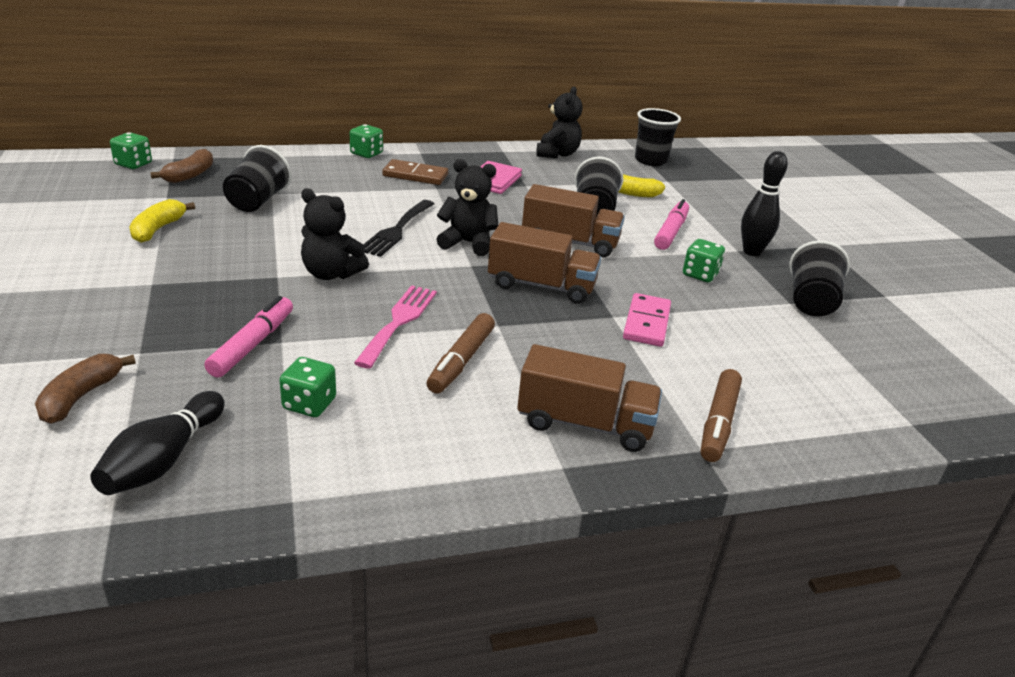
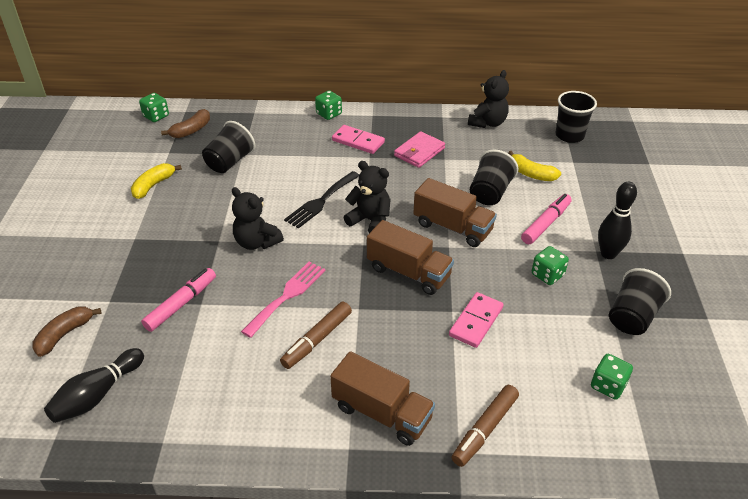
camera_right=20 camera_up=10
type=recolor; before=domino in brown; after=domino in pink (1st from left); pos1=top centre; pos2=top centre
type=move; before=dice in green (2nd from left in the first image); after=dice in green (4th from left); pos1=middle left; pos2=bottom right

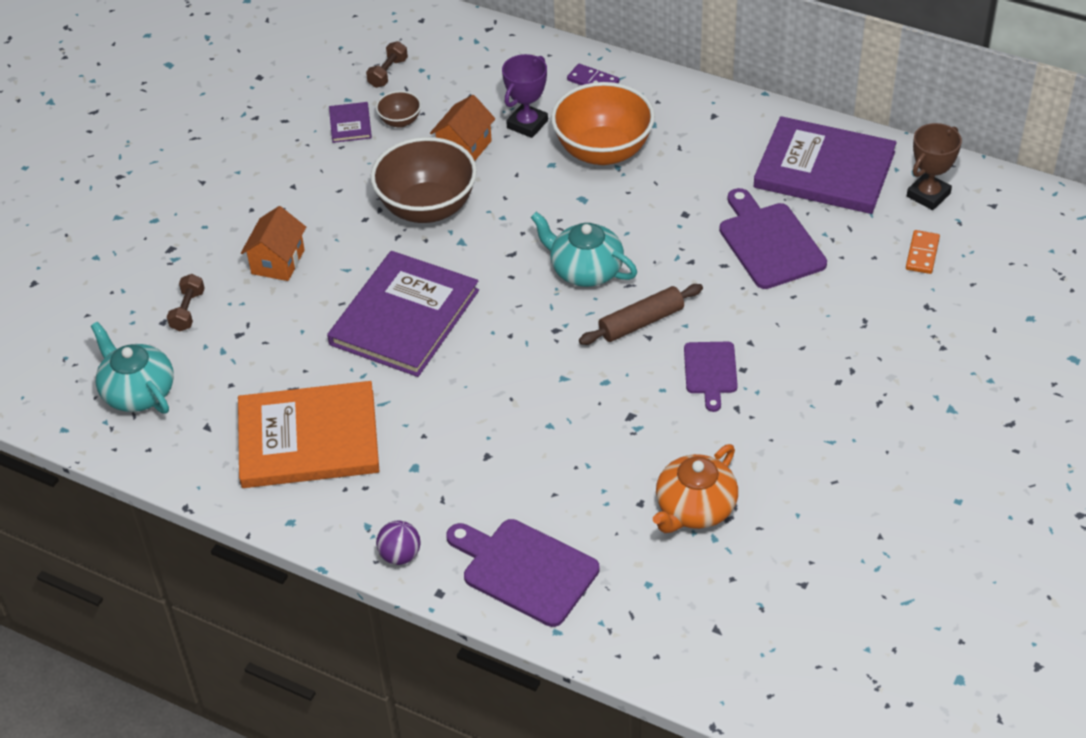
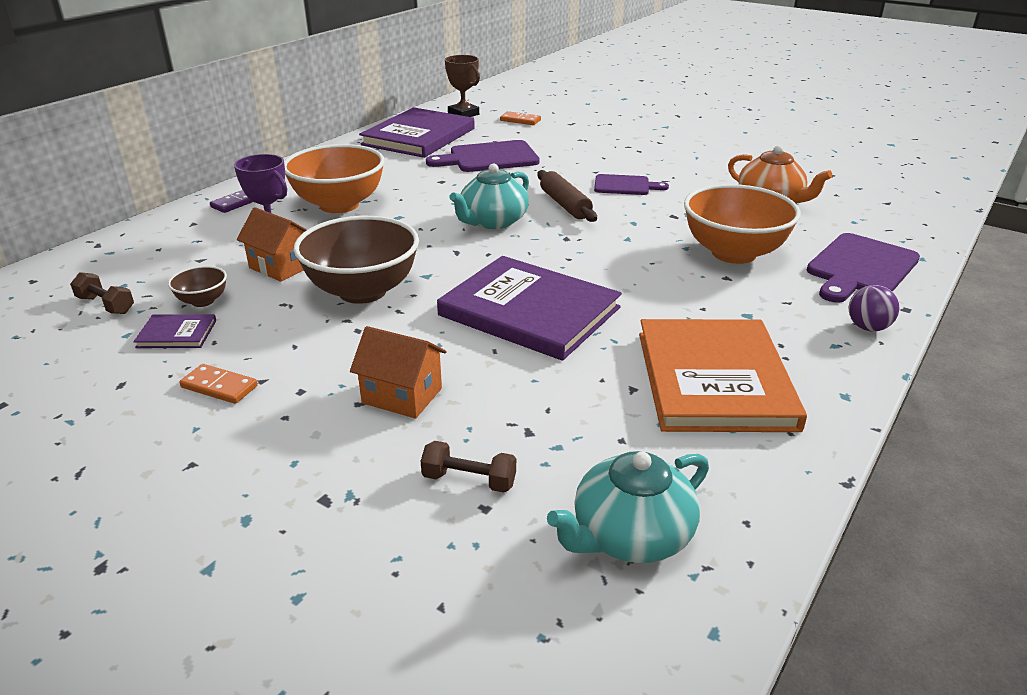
camera_right=-85 camera_up=-15
type=insert; after=domino in orange (1st from left); pos2=middle left
type=insert; after=bowl in orange (2nd from left); pos2=top right

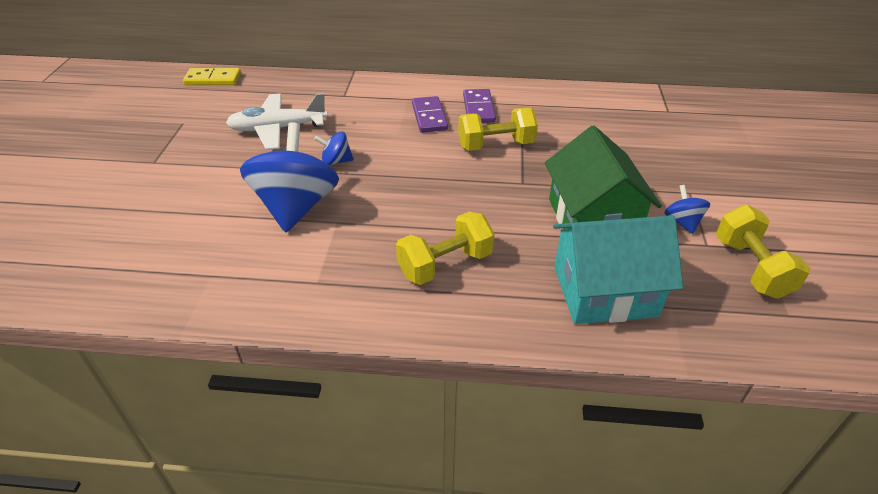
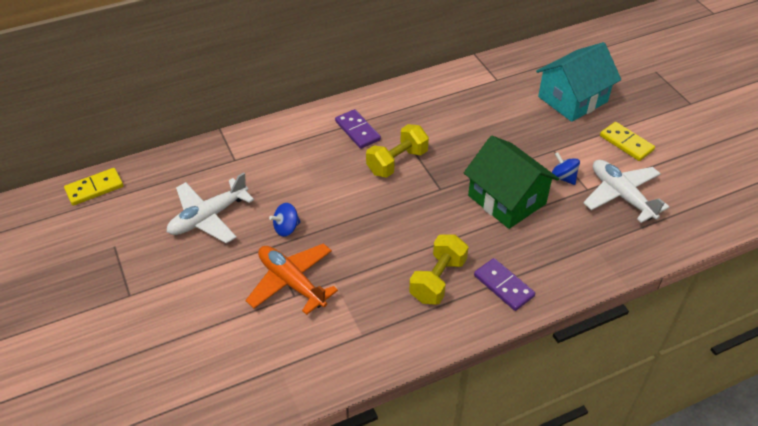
camera_right=-30 camera_up=5
type=replace; before=spinning top in blue (1st from left); after=plane in orange; pos1=middle left; pos2=centre
type=move; before=domino in purple (1st from left in the first image); after=domino in purple (2nd from left); pos1=top centre; pos2=bottom centre
type=move; before=house in turquoise; pos1=middle right; pos2=top right
type=replace; before=dumbbell in yellow (3rd from left); after=plane in white (2nd from left); pos1=middle right; pos2=middle right
type=insert; after=domino in yellow (2nd from left); pos2=top right

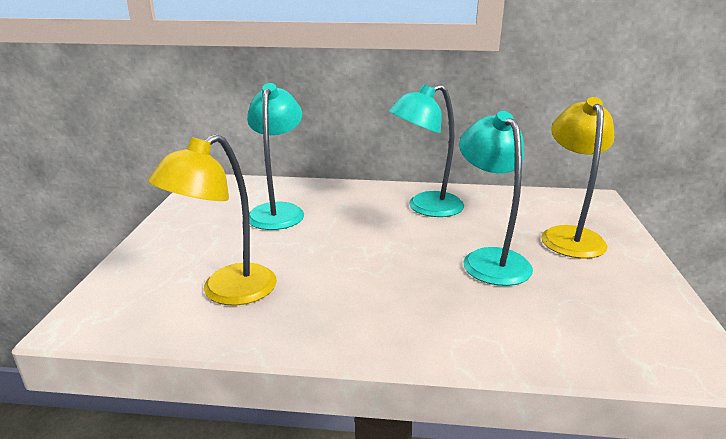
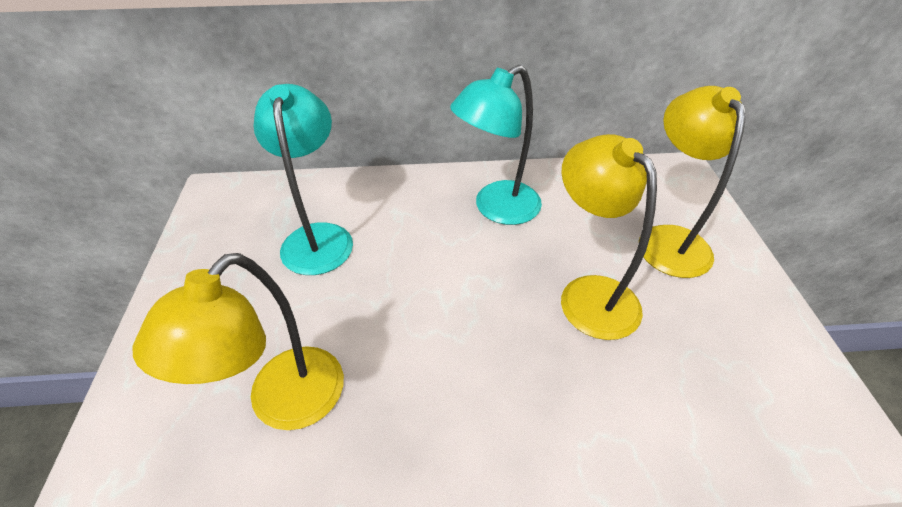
camera_right=-10 camera_up=20
type=recolor; before=lamp in turquoise (3rd from left); after=lamp in yellow (2nd from left); pos1=middle right; pos2=middle right

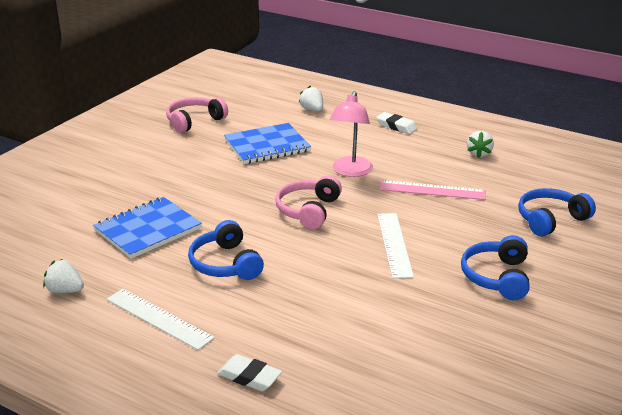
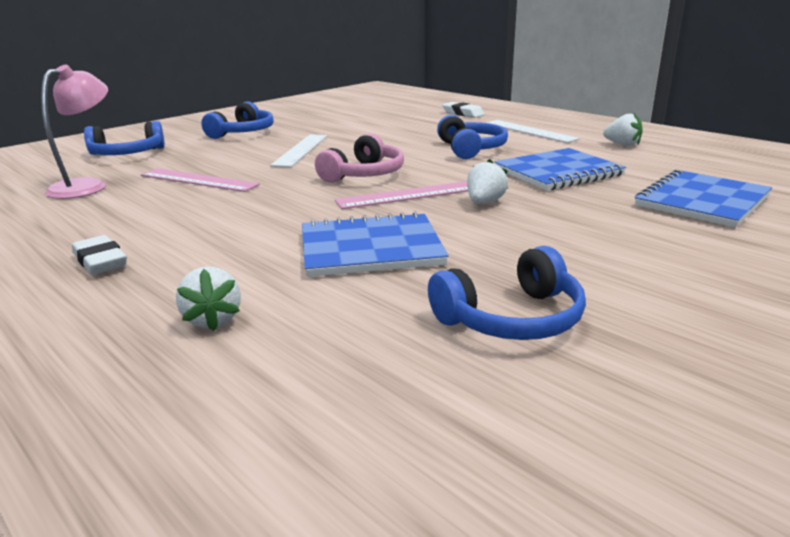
camera_right=-165 camera_up=-5
type=move; before=lamp in pink; pos1=top centre; pos2=top left
type=insert; after=ruler in pink (2nd from left); pos2=centre
type=recolor; before=headphones in pink (1st from left); after=headphones in blue (4th from left); pos1=top left; pos2=centre
type=move; before=strawberry in white (3rd from left in the first image); after=strawberry in white (2nd from left); pos1=middle right; pos2=centre
type=insert; after=notebook in blue (3rd from left); pos2=middle right

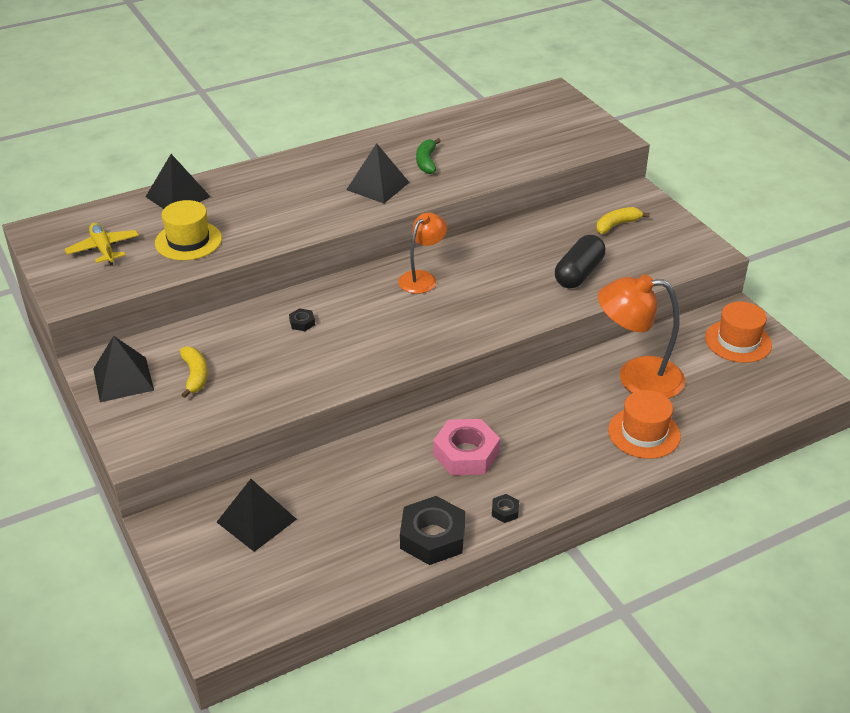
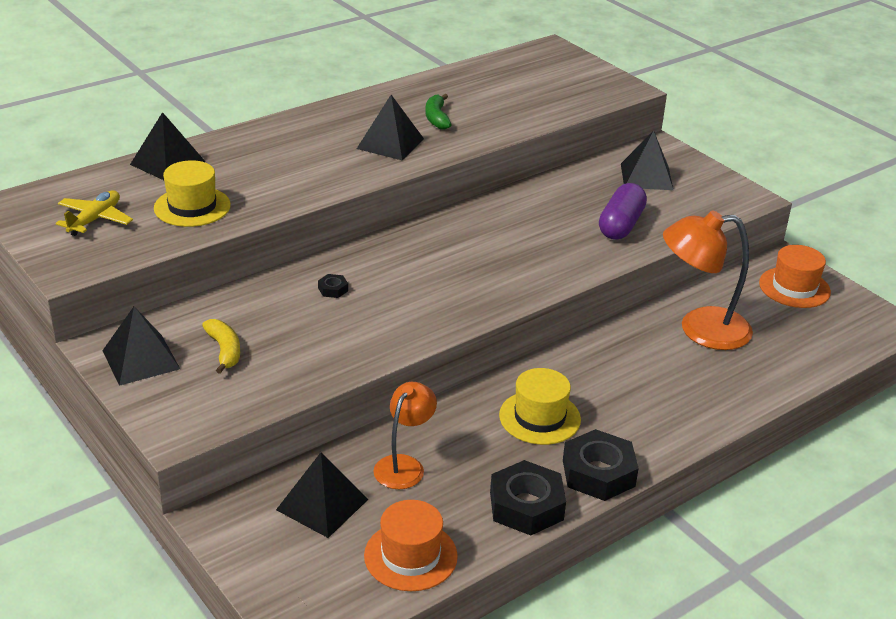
camera_right=-10 camera_up=-5
type=rotate; before=plane in yellow; pos1=middle left; pos2=middle left; turn=60
type=move; before=hat in orange (1st from left); pos1=middle right; pos2=bottom centre
type=move; before=lamp in orange (1st from left); pos1=centre; pos2=bottom centre
type=replace; before=nut in pink; after=hat in yellow (2nd from left); pos1=centre; pos2=centre
type=resize; before=nut in black (3rd from left); pos1=bottom centre; pos2=bottom right; scale=2.29
type=recolor; before=capsule in black; after=capsule in purple; pos1=middle right; pos2=middle right
type=replace; before=banana in yellow (2nd from left); after=pyramid in black (5th from left); pos1=top right; pos2=top right

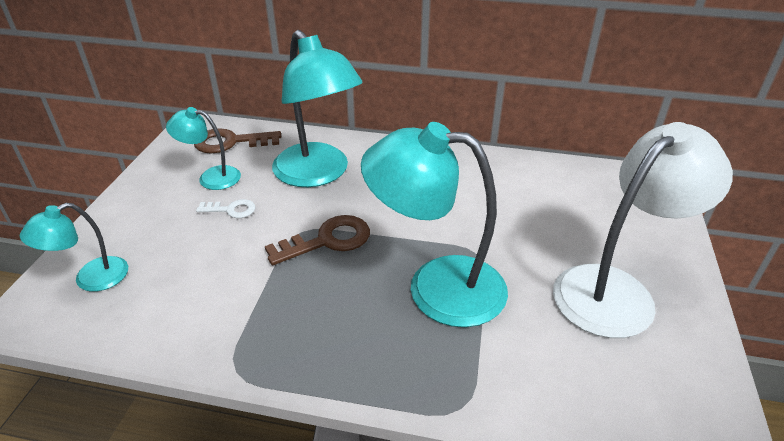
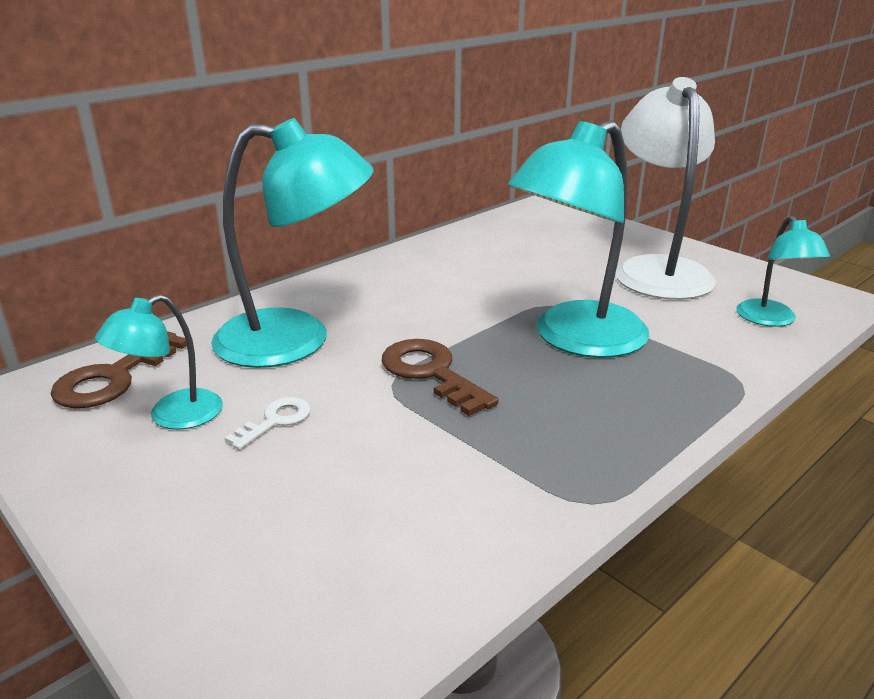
camera_right=-55 camera_up=-10
type=rotate; before=key in brown (2nd from left); pos1=centre; pos2=centre; turn=-45
type=move; before=lamp in turquoise (1st from left in the first image); after=lamp in turquoise (4th from left); pos1=middle left; pos2=middle right

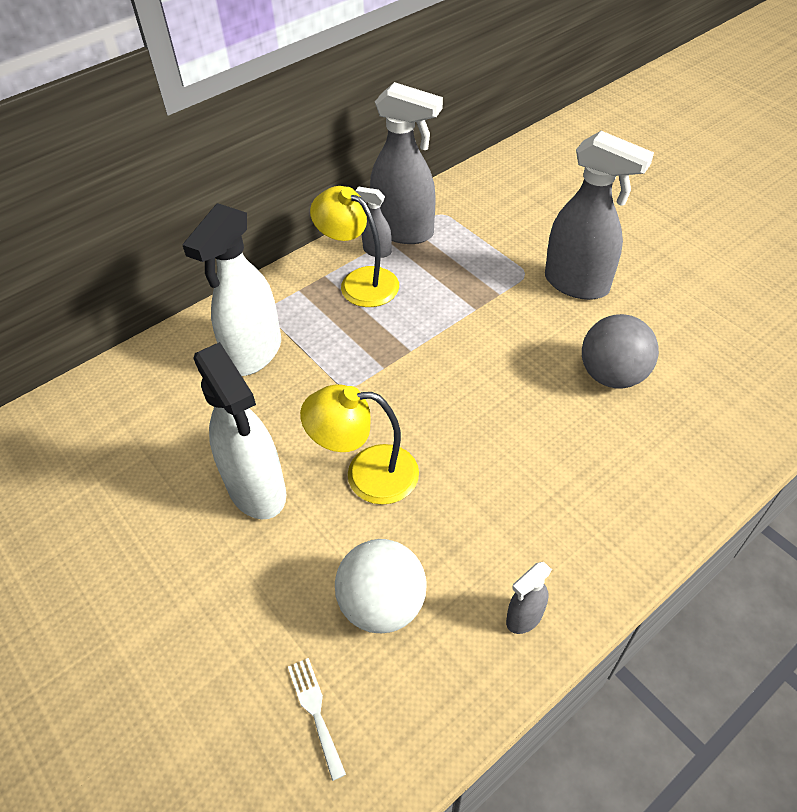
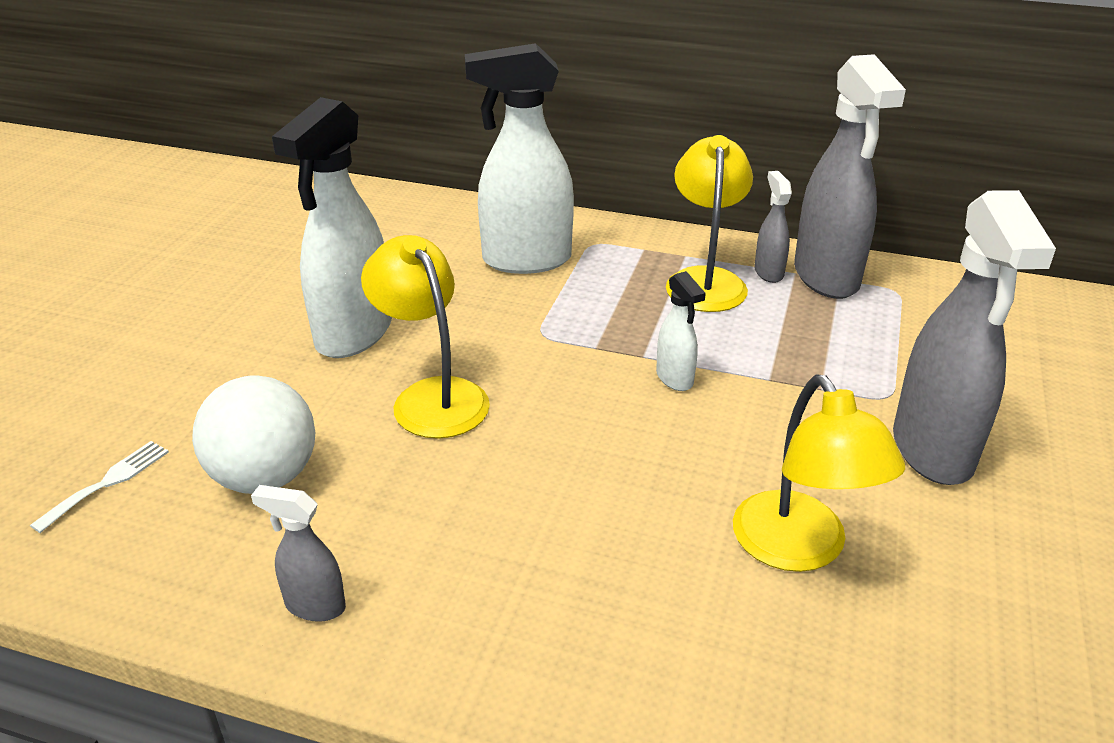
camera_right=55 camera_up=-15
type=insert; after=spray bottle in white (3rd from left); pos2=centre
type=replace; before=ball in grey; after=lamp in yellow (3rd from left); pos1=middle right; pos2=middle right

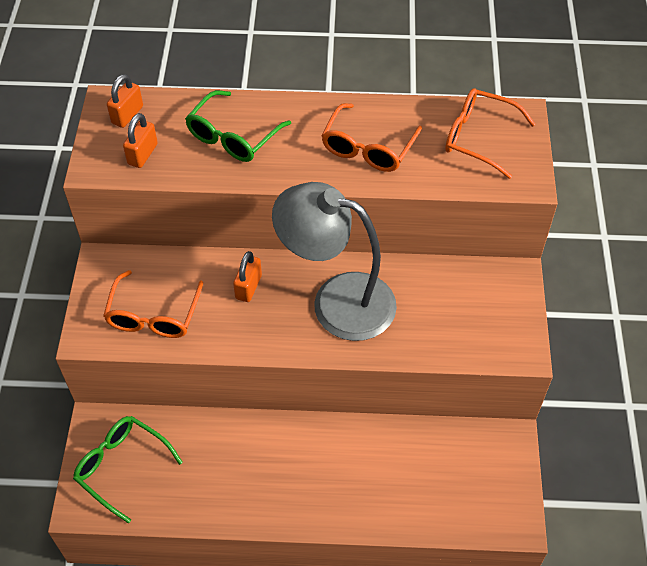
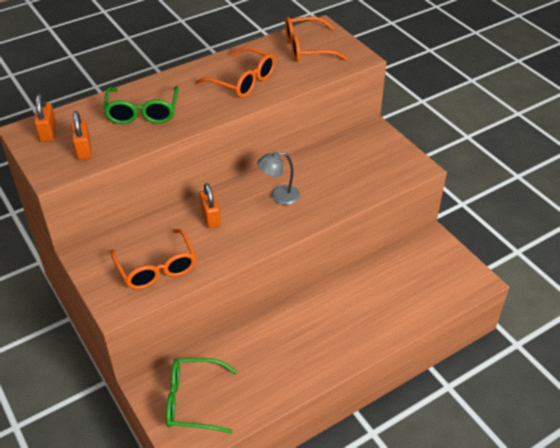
camera_right=-35 camera_up=-10
type=rotate; before=glasses in orange (2nd from left); pos1=top centre; pos2=top centre; turn=-45
type=resize; before=lamp in grey; pos1=centre; pos2=centre; scale=0.44

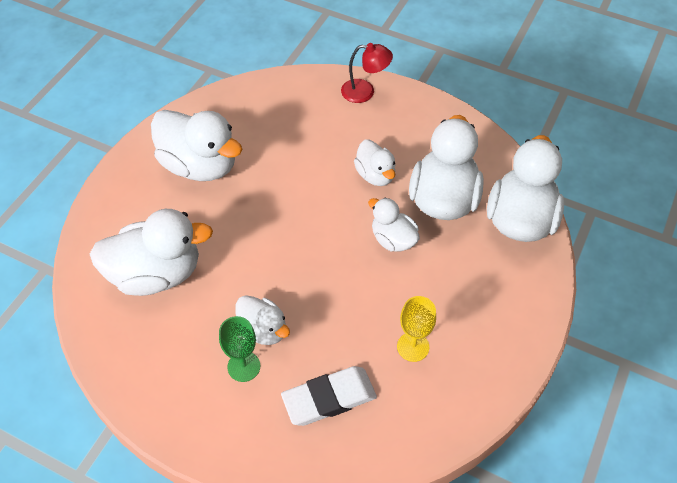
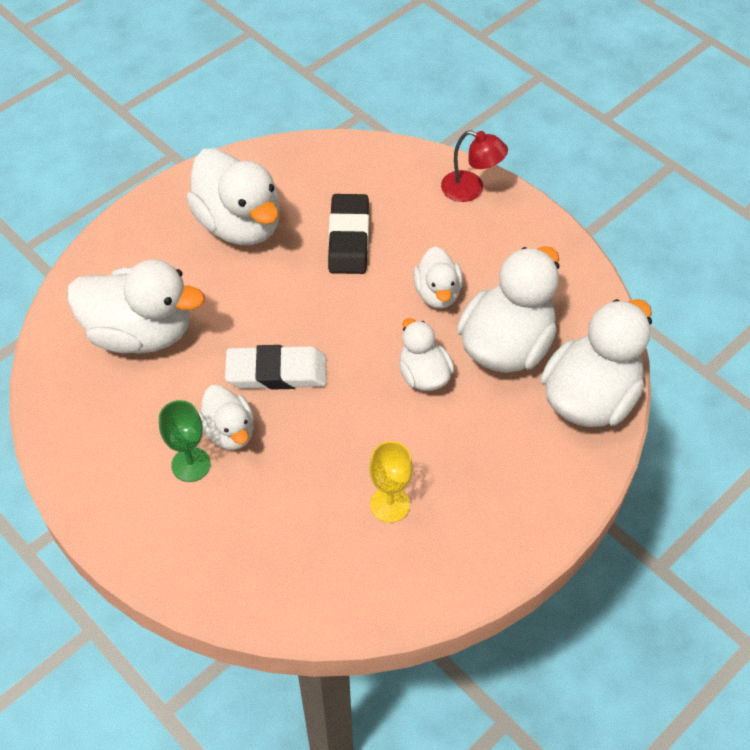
camera_right=20 camera_up=0
type=move; before=eraser in white; pos1=bottom centre; pos2=centre
type=insert; after=eraser in black; pos2=top centre

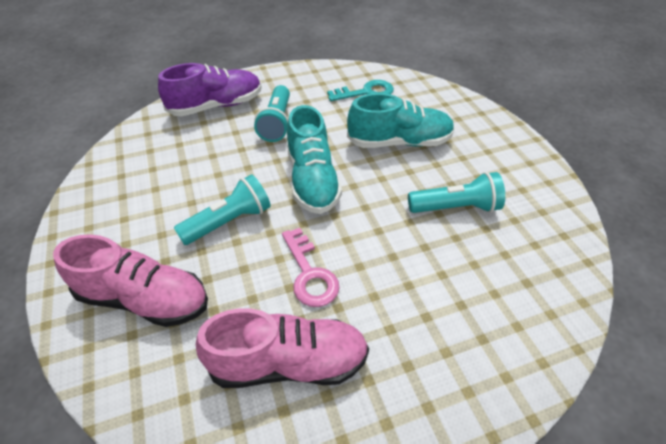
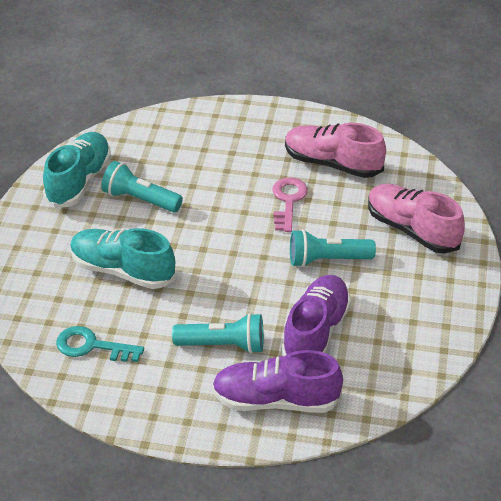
camera_right=-150 camera_up=-5
type=move; before=shoe in turquoise (1st from left); pos1=centre; pos2=middle left
type=rotate; before=flashlight in turquoise (2nd from left); pos1=top centre; pos2=centre; turn=60
type=insert; after=shoe in purple (2nd from left); pos2=centre

